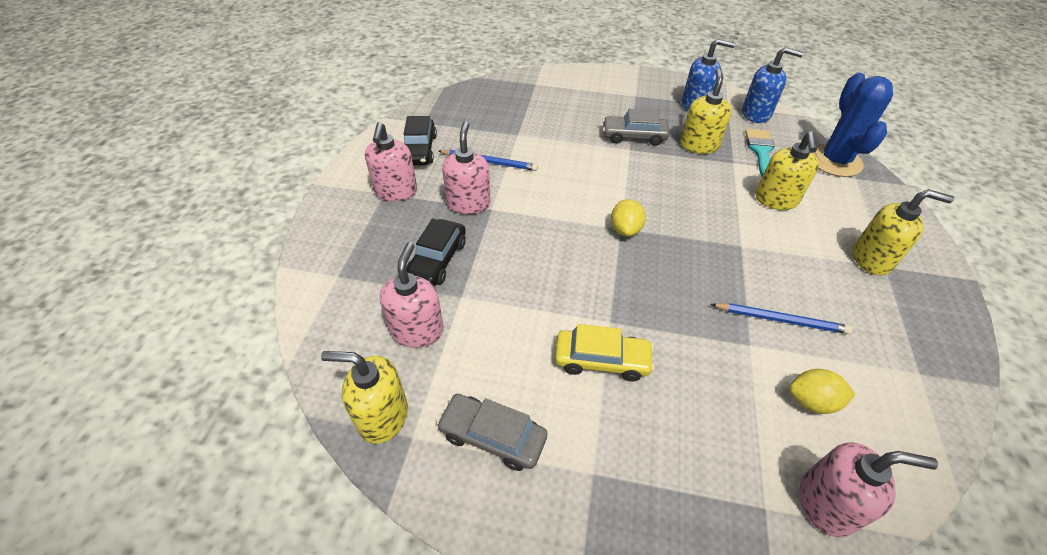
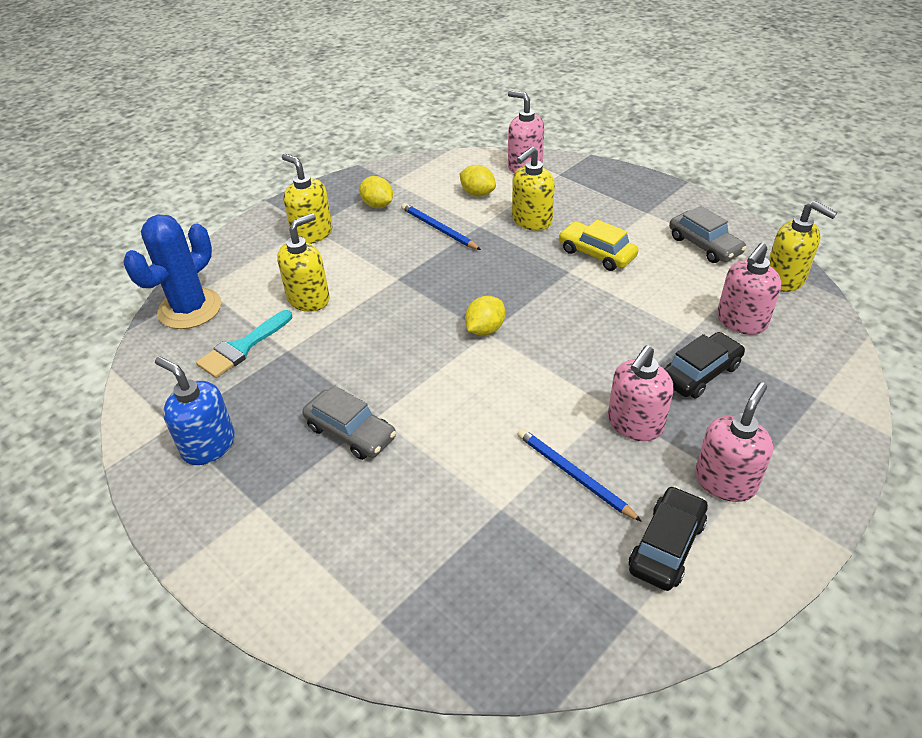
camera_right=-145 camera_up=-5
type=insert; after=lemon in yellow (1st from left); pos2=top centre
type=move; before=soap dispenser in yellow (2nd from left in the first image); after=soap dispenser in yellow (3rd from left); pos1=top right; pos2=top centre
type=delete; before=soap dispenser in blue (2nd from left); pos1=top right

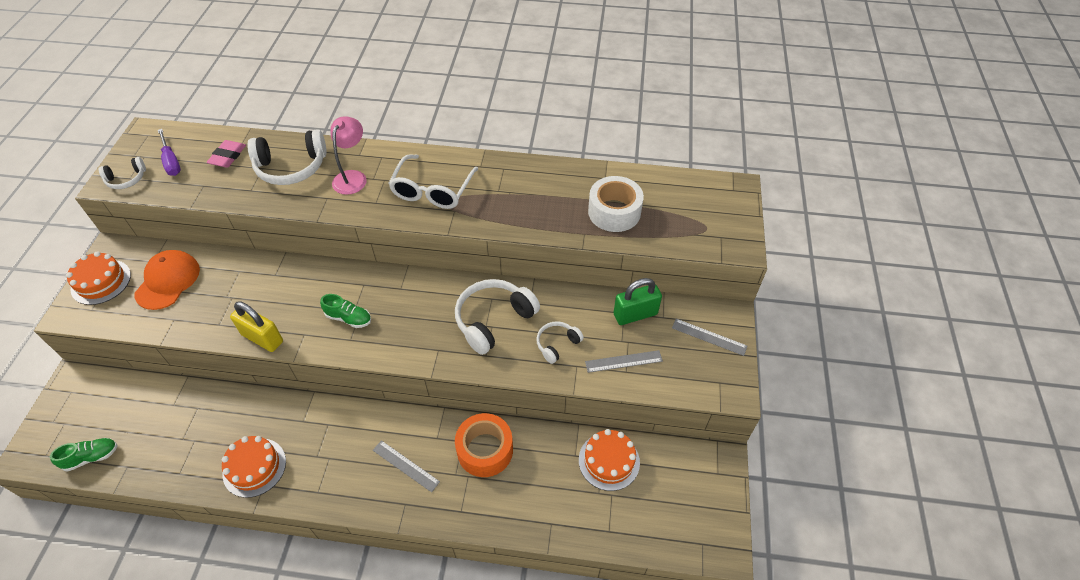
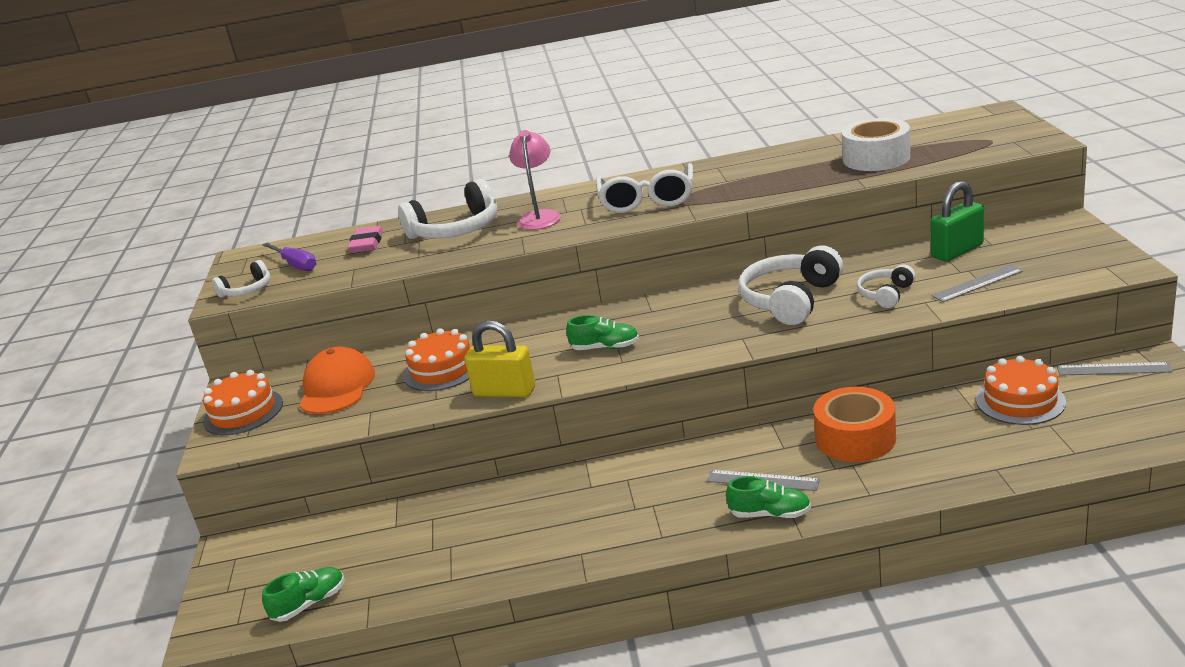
camera_right=-10 camera_up=-25
type=move; before=cake in orange (2nd from left); pos1=bottom left; pos2=centre
type=insert; after=shoe in green (3rd from left); pos2=bottom centre
type=move; before=ruler in grey (3rd from left); pos1=centre; pos2=middle right

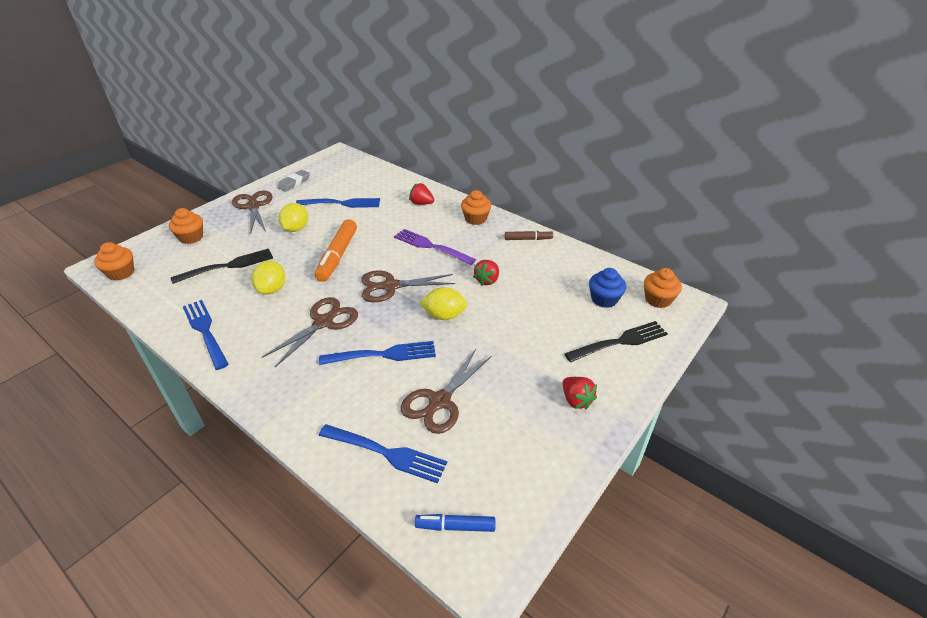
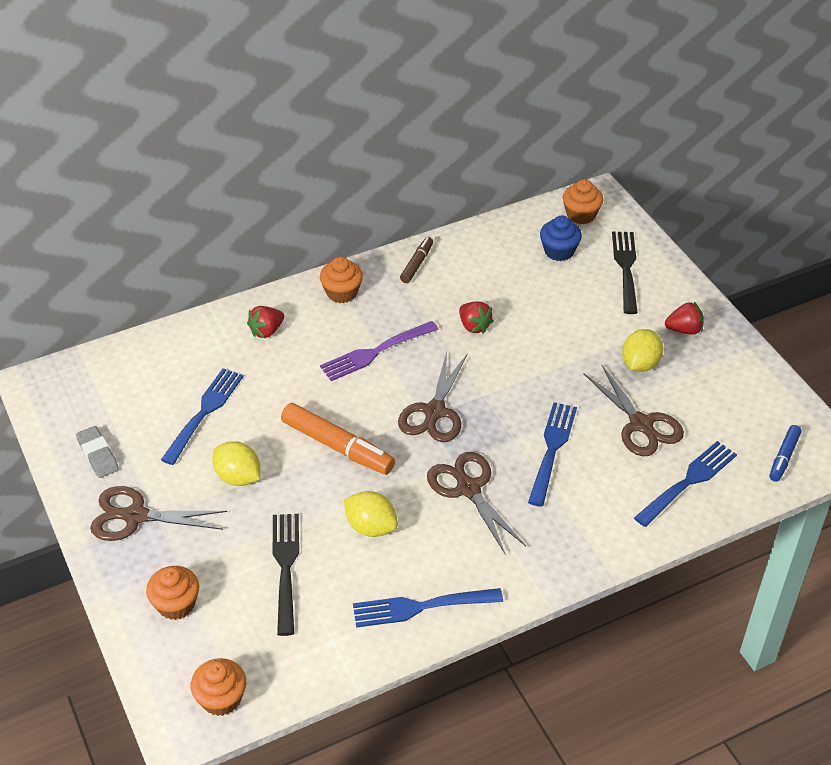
camera_right=-65 camera_up=5
type=move; before=lemon in yellow (3rd from left); pos1=centre; pos2=middle right

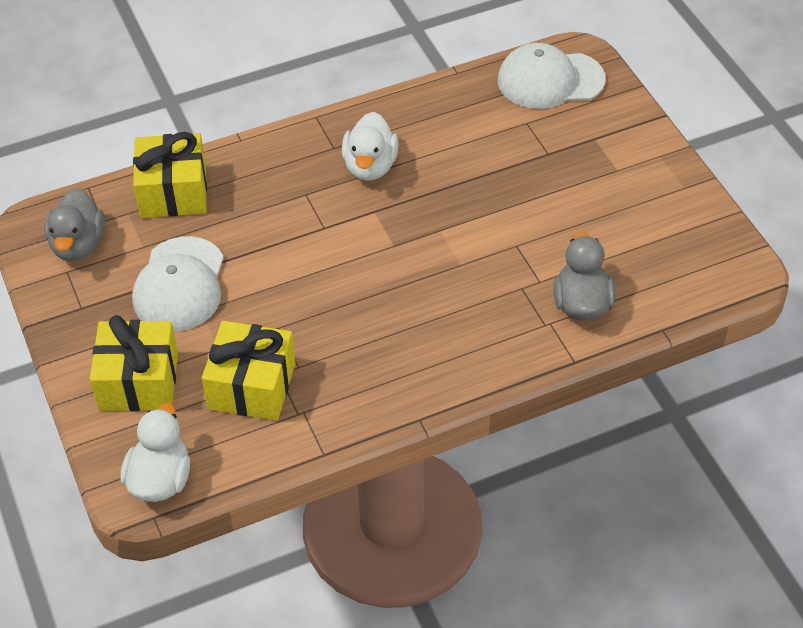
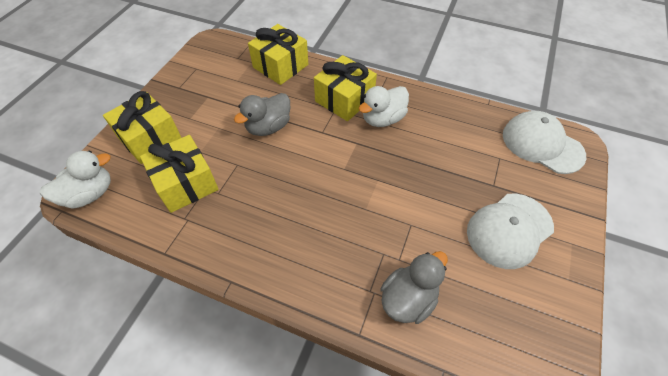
camera_right=45 camera_up=5
type=move; before=duck in grey (1st from left); pos1=middle left; pos2=top centre
type=insert; after=gift in yellow (4th from left); pos2=top centre
type=move; before=cap in white (1st from left); pos1=middle left; pos2=middle right

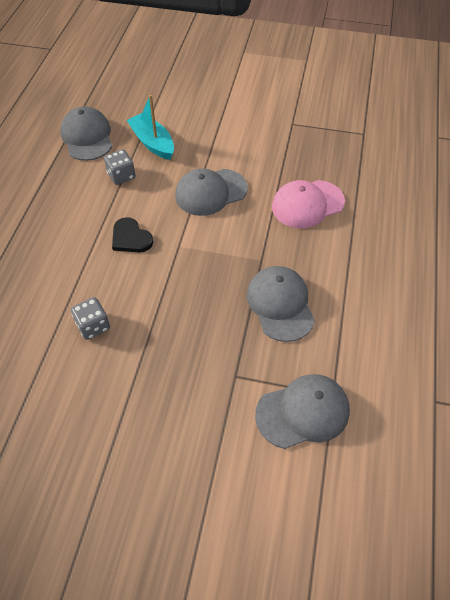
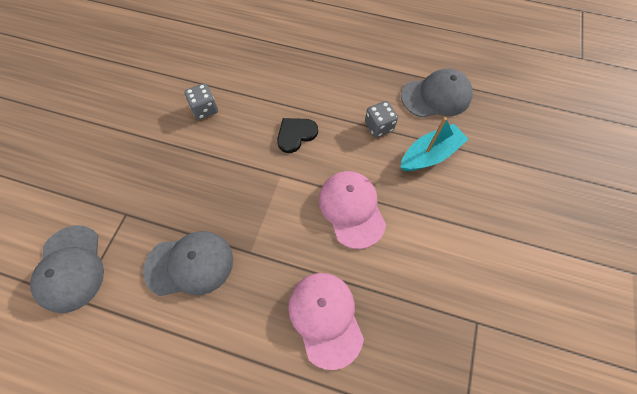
camera_right=95 camera_up=10
type=recolor; before=cap in grey (2nd from left); after=cap in pink (2nd from left); pos1=top centre; pos2=centre

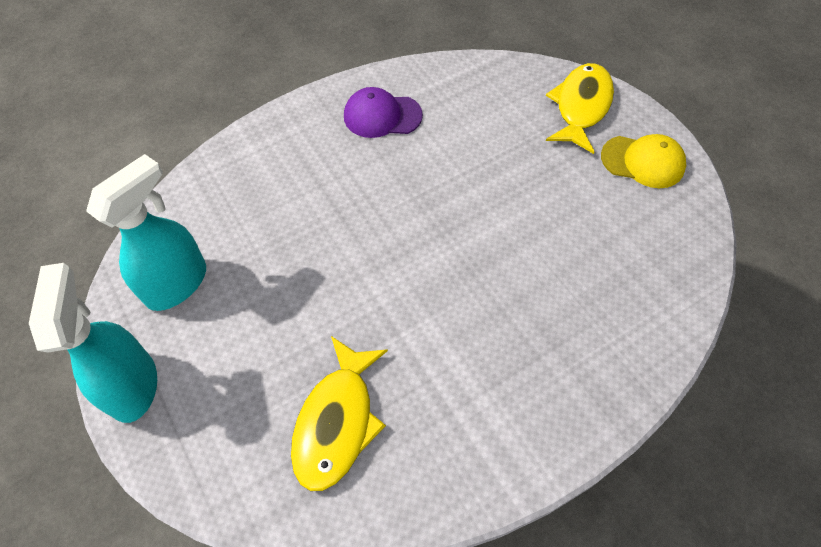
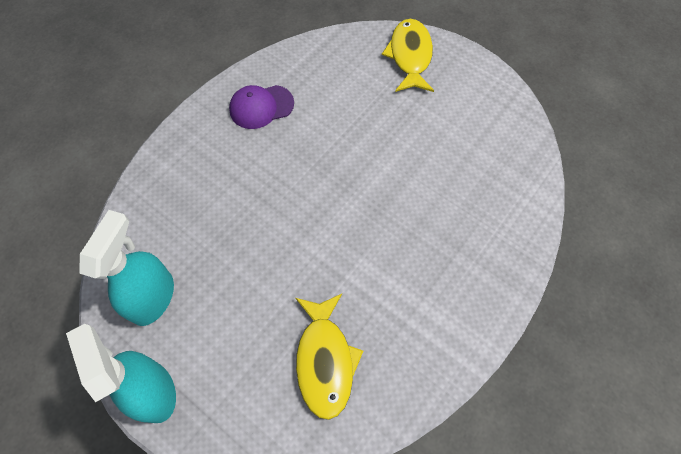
camera_right=-20 camera_up=5
type=delete; before=cap in yellow; pos1=top right

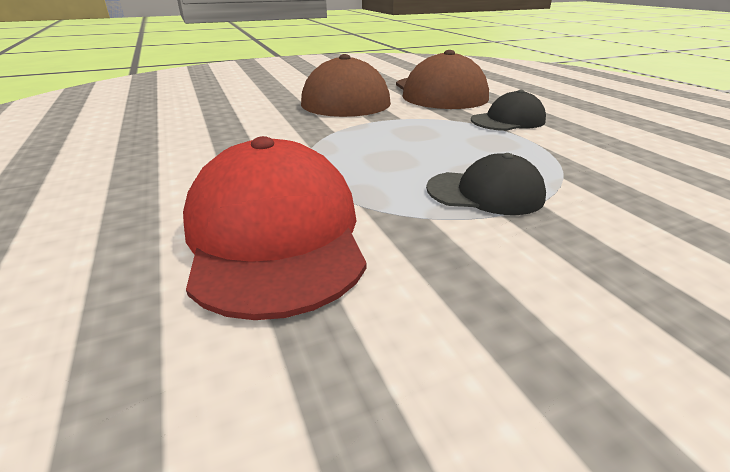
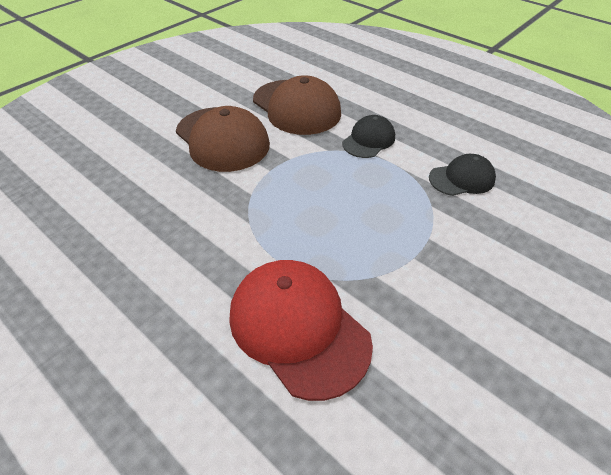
camera_right=-25 camera_up=15
type=move; before=cap in black (1st from left in the first image); after=cap in black (2nd from left); pos1=centre; pos2=middle right

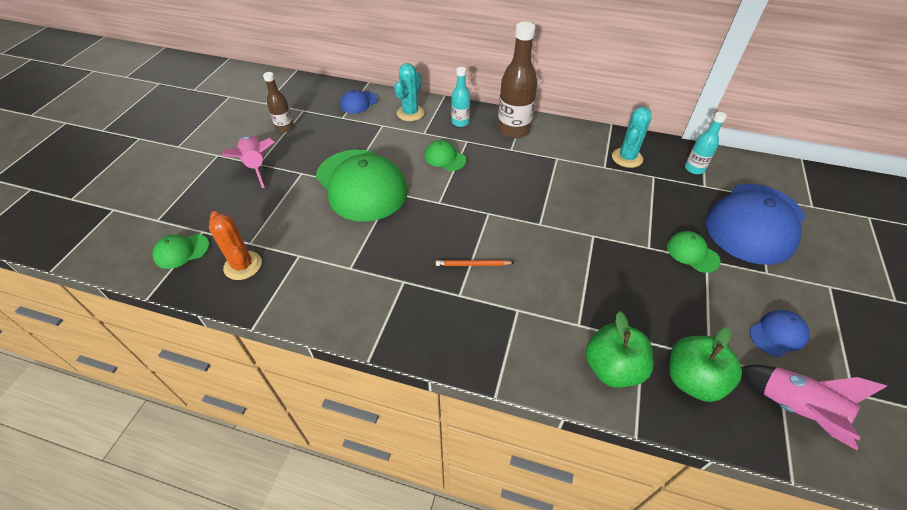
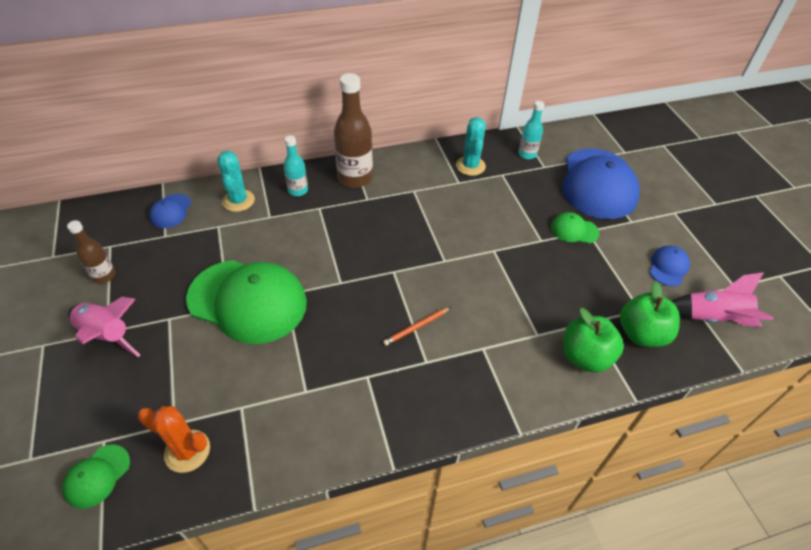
camera_right=-35 camera_up=0
type=delete; before=cap in green (3rd from left); pos1=top centre

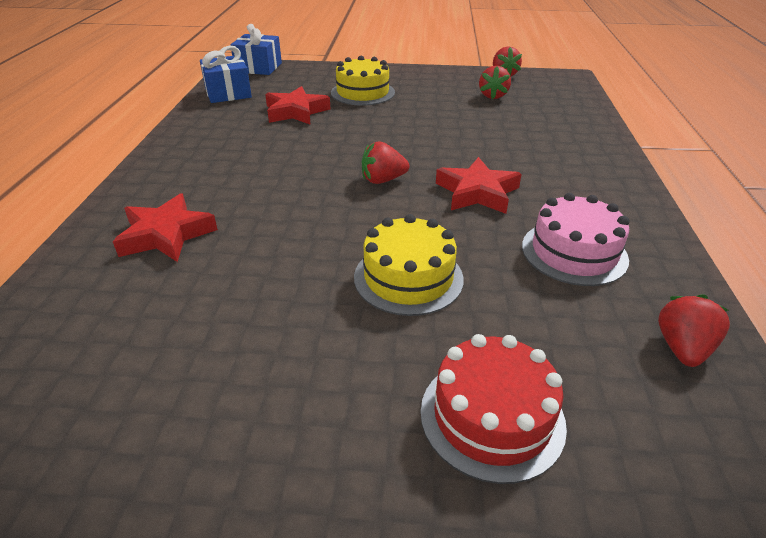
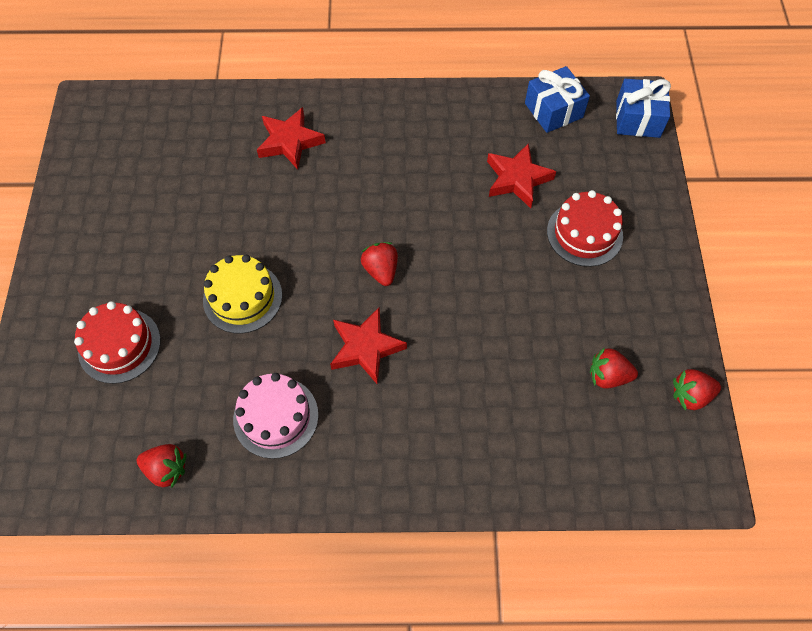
camera_right=85 camera_up=25
type=recolor; before=cake in yellow (1st from left); after=cake in red (2nd from left); pos1=top centre; pos2=middle right

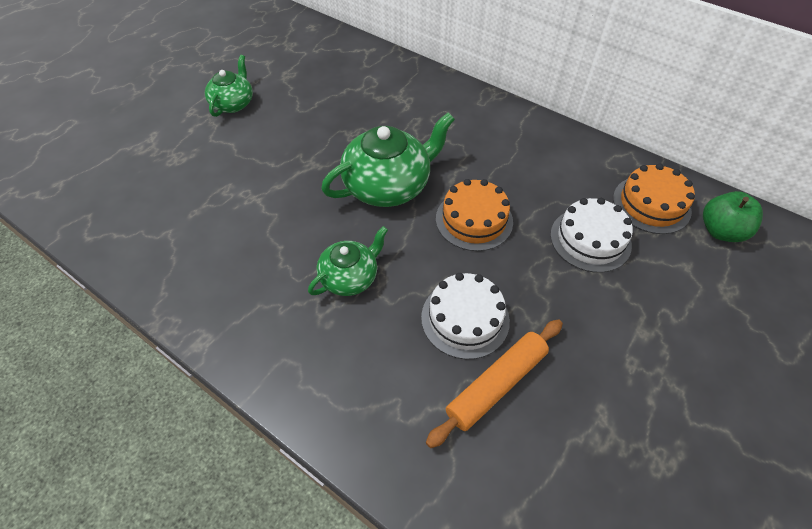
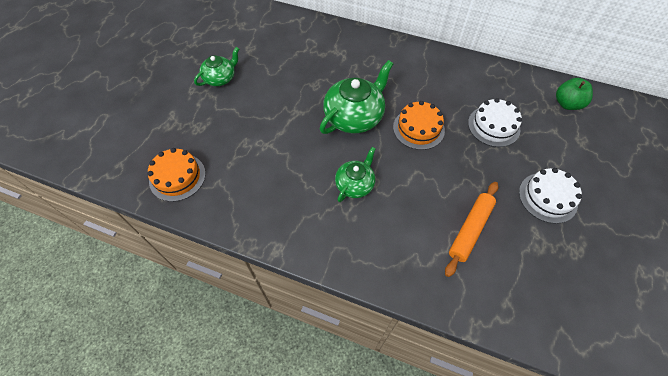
camera_right=-15 camera_up=5
type=move; before=cake in orange (2nd from left in the first image); after=cake in orange (1st from left); pos1=middle right; pos2=middle left
type=rotate; before=teapot in green (1st from left); pos1=top left; pos2=top left; turn=45
type=move; before=cake in white (1st from left in the first image); after=cake in white (2nd from left); pos1=centre; pos2=middle right

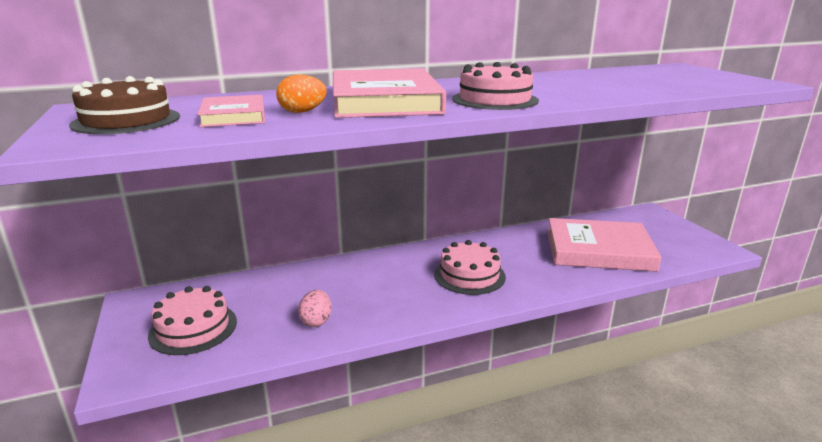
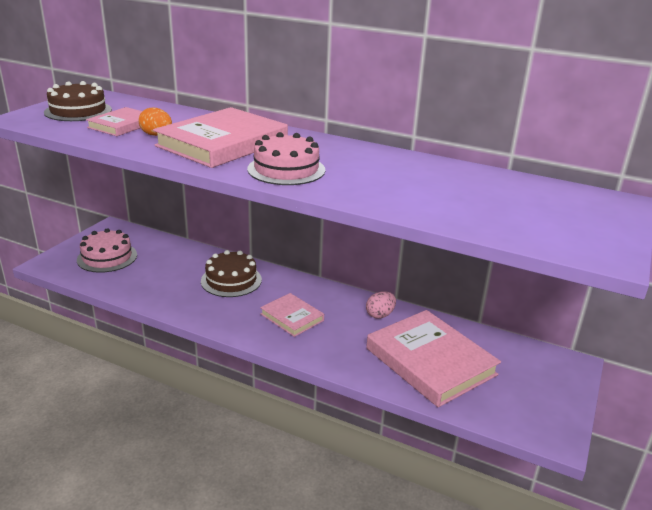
camera_right=45 camera_up=5
type=insert; after=cake in brown (2nd from left); pos2=centre
type=replace; before=cake in pink (2nd from left); after=book in pink (3rd from left); pos1=centre; pos2=centre
type=move; before=egg in pink; pos1=bottom centre; pos2=centre

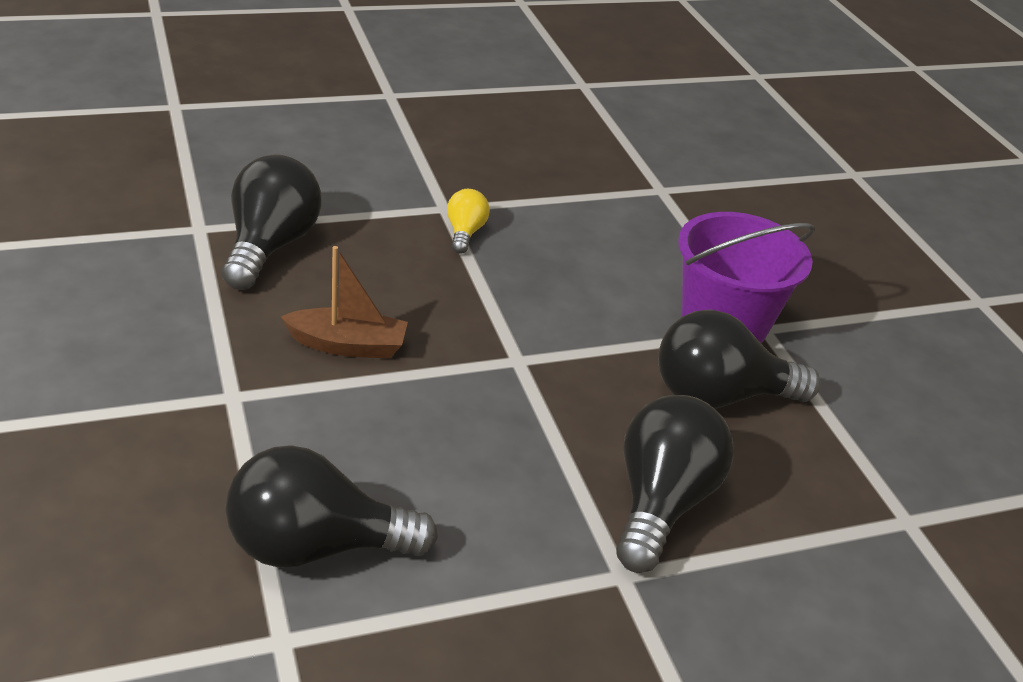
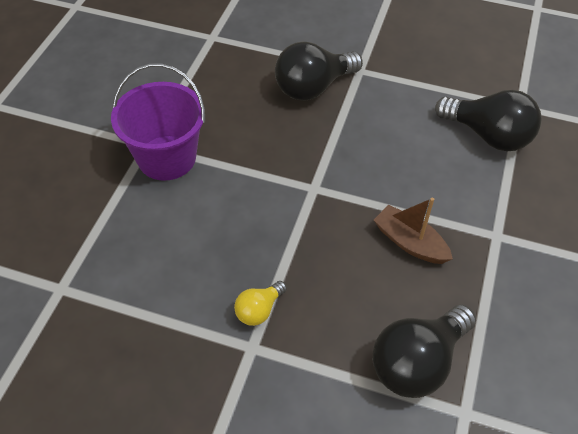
camera_right=-140 camera_up=15
type=delete; before=light bulb in black (4th from left); pos1=middle right

